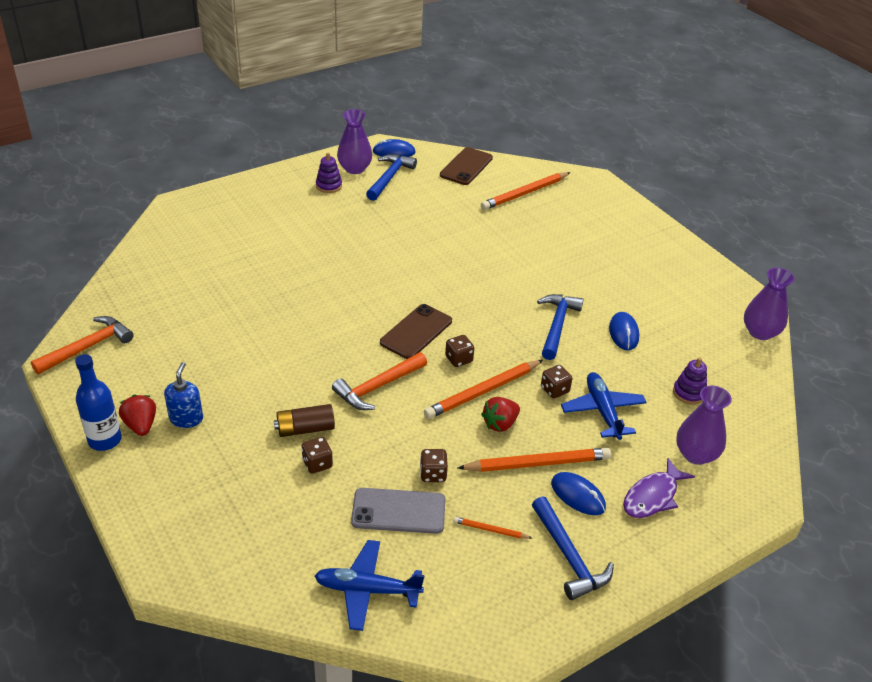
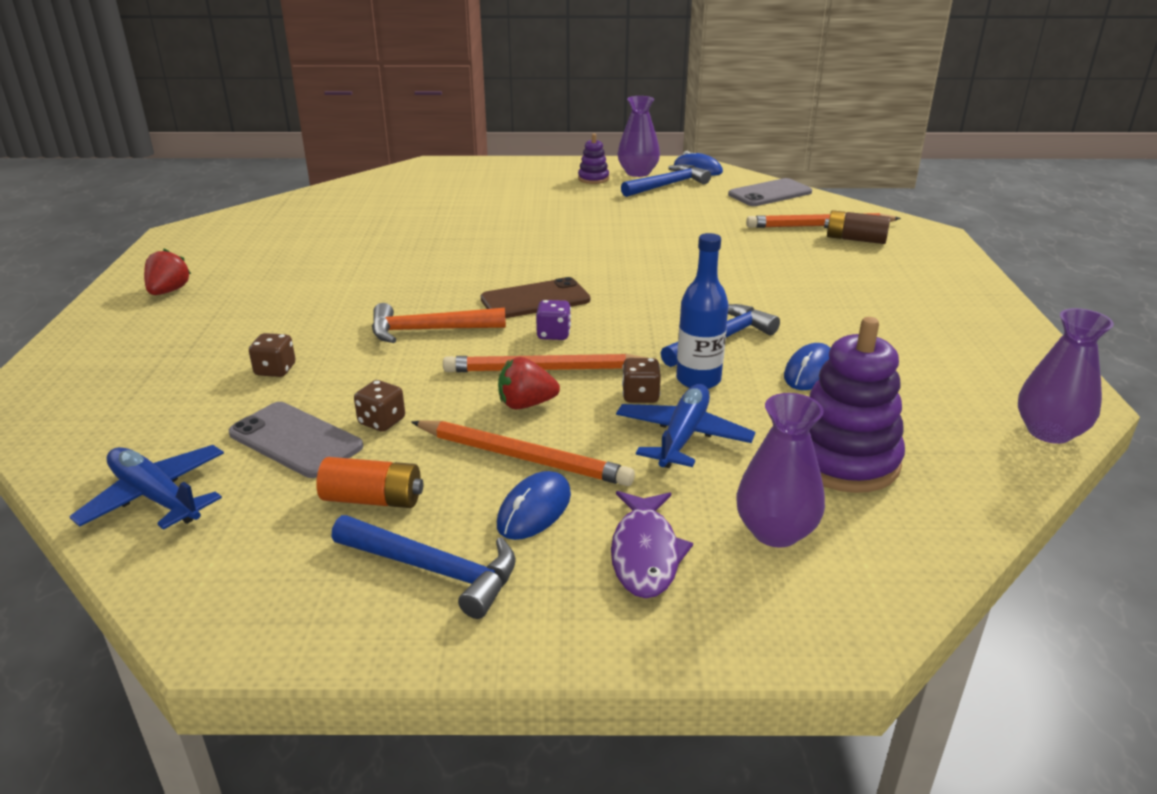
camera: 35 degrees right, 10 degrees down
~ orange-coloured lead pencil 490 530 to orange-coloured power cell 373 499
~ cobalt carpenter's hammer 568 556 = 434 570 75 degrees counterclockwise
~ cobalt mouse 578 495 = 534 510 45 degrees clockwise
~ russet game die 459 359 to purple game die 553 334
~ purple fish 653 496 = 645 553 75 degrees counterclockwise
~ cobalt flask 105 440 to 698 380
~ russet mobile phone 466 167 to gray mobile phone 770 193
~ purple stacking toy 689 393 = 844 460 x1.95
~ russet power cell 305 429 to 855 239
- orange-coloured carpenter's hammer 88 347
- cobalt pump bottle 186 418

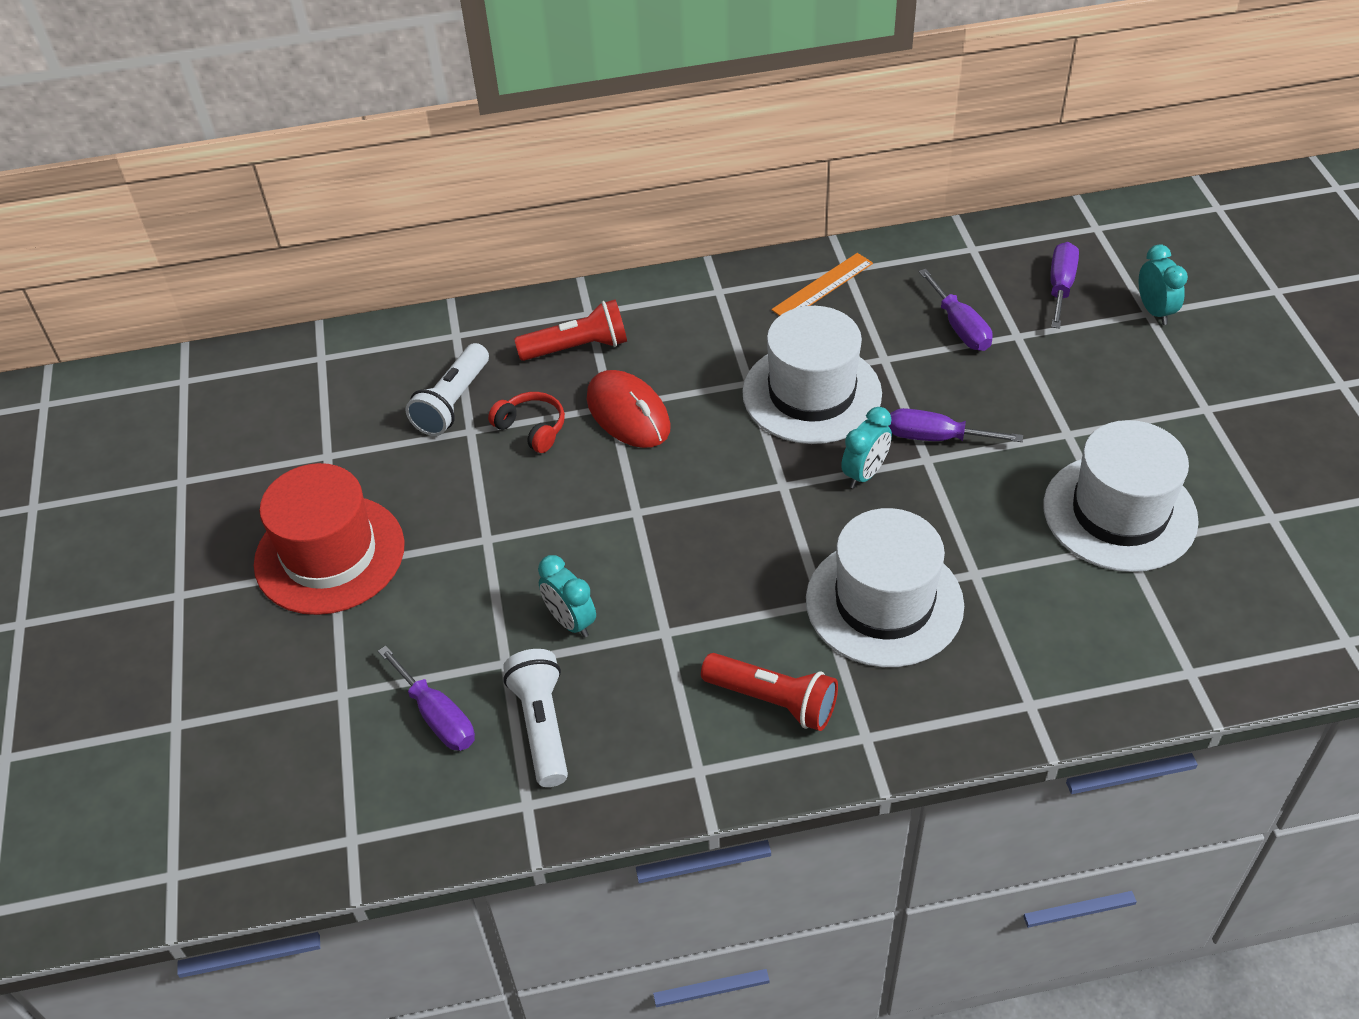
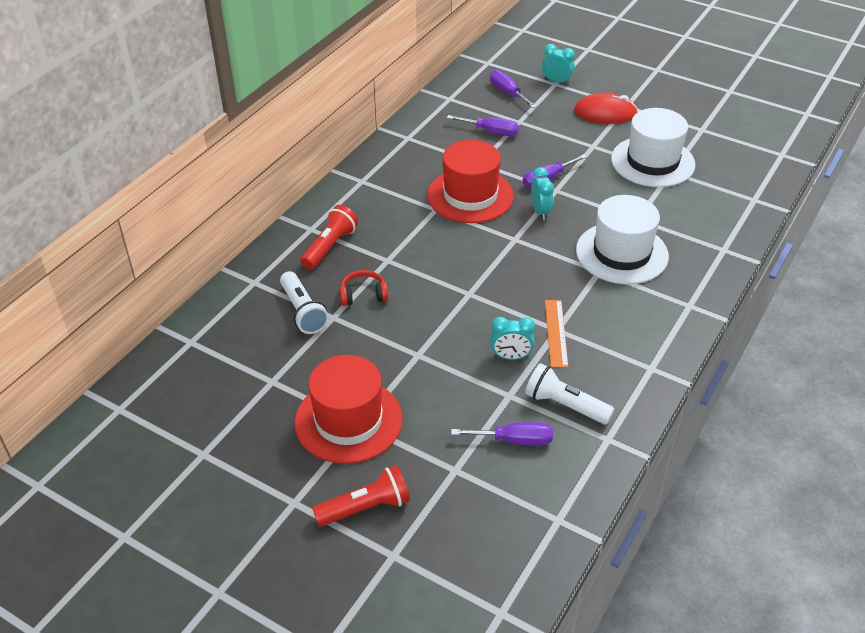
camera: 50 degrees left, 5 degrees down
~ scarlet torch 773 701 to 366 507
~ pure white tall hat 811 393 to scarlet tall hat 470 196
~ orange-coloured ruler 822 286 to 556 333
~ scarlet mouse 628 413 to 605 113

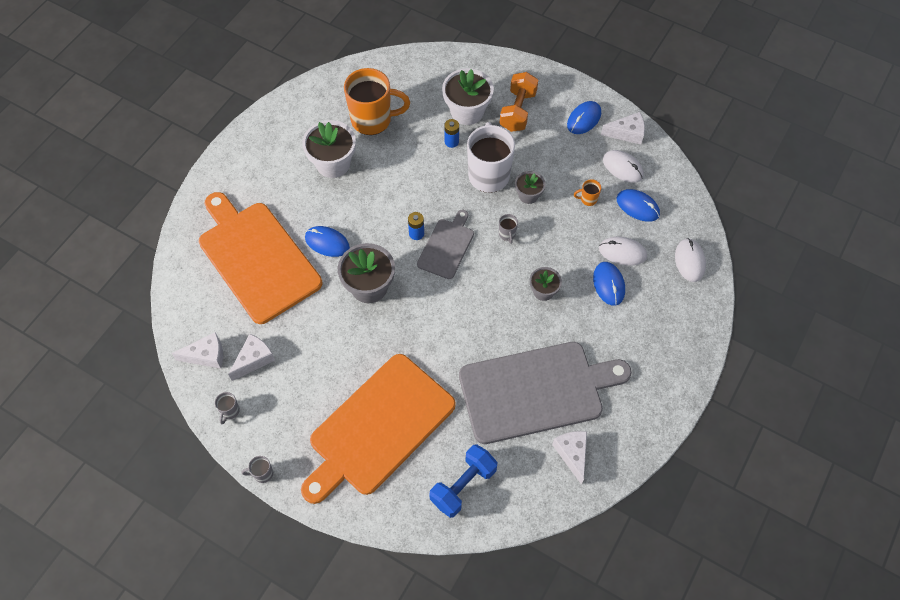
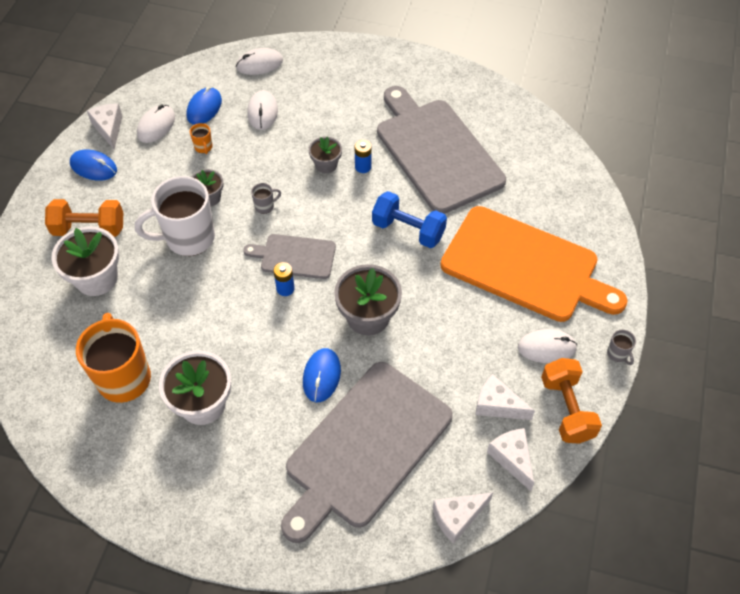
camera: 105 degrees left, 5 degrees down
~ orange-coloured cutting board 256 258 to gray cutting board 365 448
~ cobalt power cell 451 142 to 363 167
~ cobalt dumbbell 463 485 to 408 230
~ pure white cheese 572 454 to 457 517
+ pure white mouse 546 347
~ gray coffee mug 230 411 to orange-coloured dumbbell 566 409
- cobalt mouse 608 284

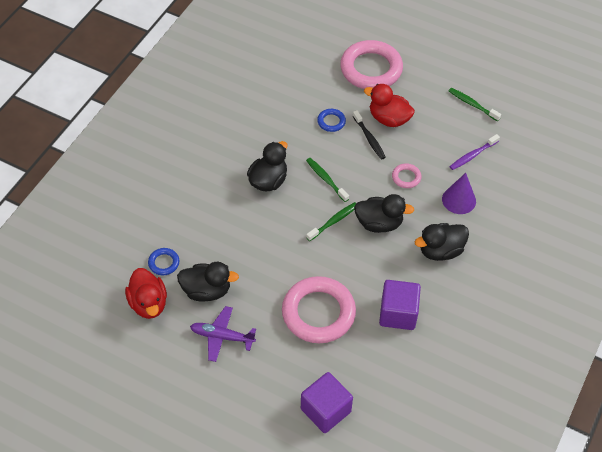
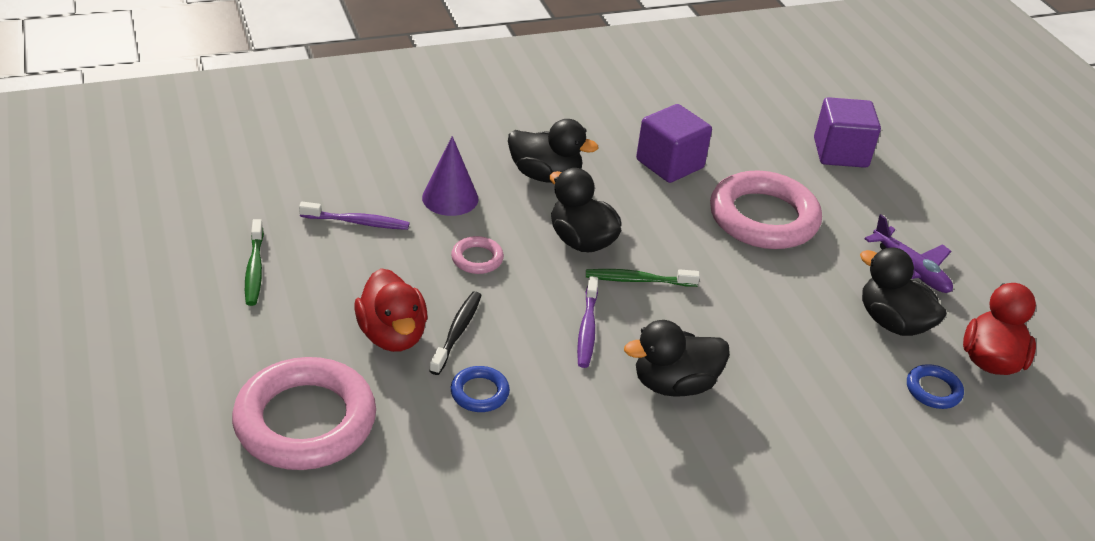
camera: 140 degrees left, 15 degrees down
~ emerald toothbrush 326 179 to purple toothbrush 587 329

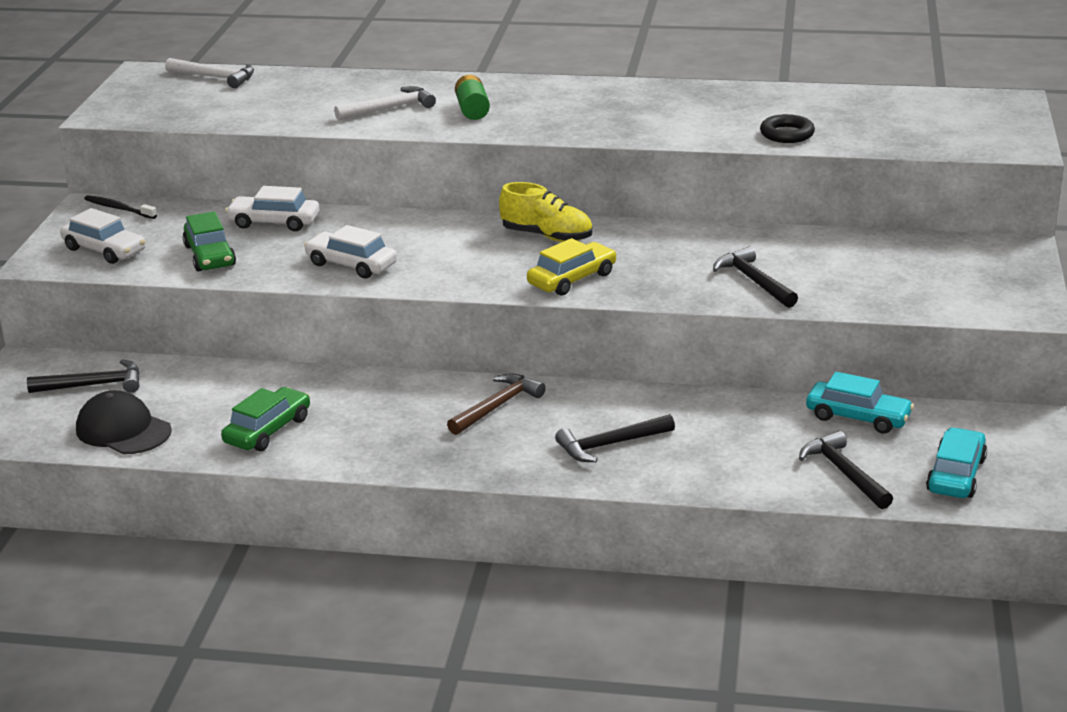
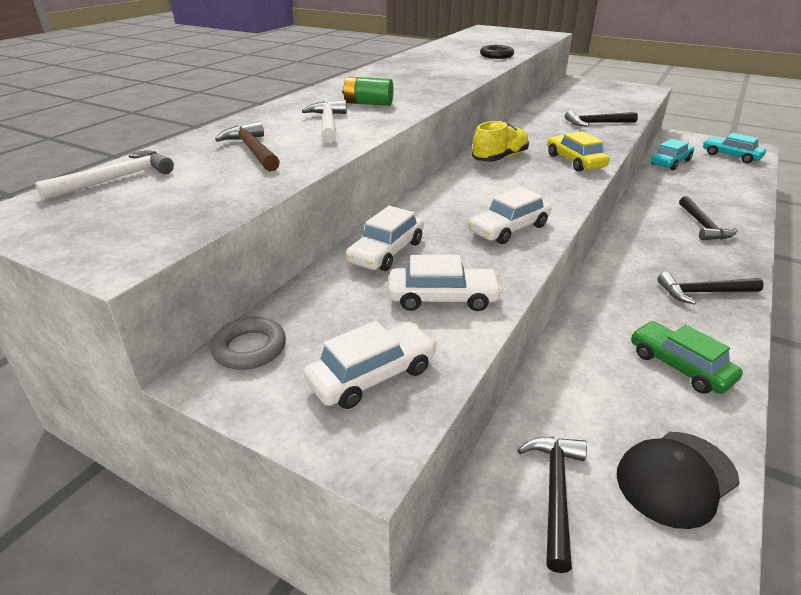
camera: 70 degrees left, 5 degrees up
~ ebony toothbrush 119 208 to gray ring 249 348
~ russet carpenter's hammer 497 406 to 252 150
~ emerald car 210 256 to pure white car 443 298
~ ebony carpenter's hammer 844 473 to 703 293

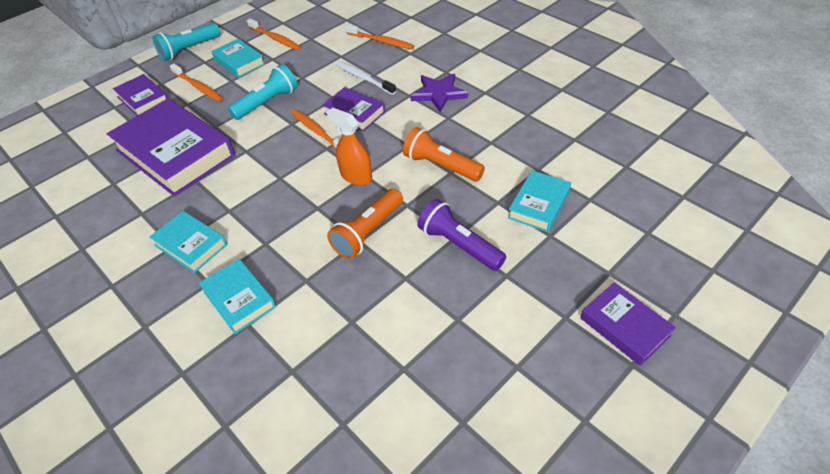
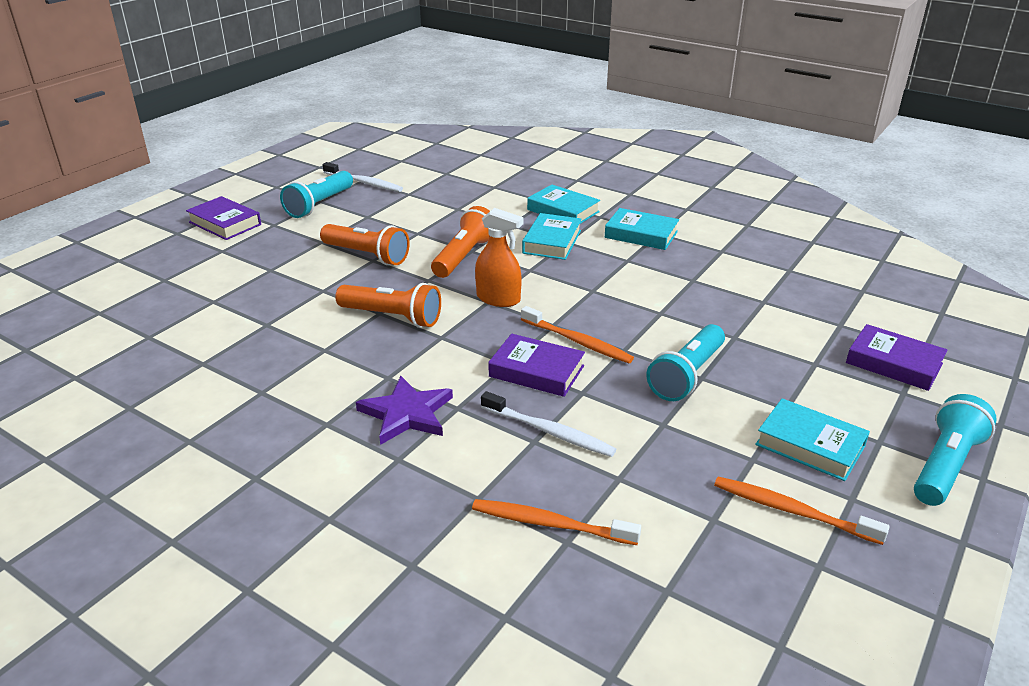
camera: 165 degrees right, 15 degrees down
+ teal torch 319 205
~ purple torch 459 245 to orange-coloured torch 367 255
+ pure white toothbrush 364 183
~ teal hardback 539 205 to 552 242
- purple hardback 175 153
- orange-coloured toothbrush 198 87

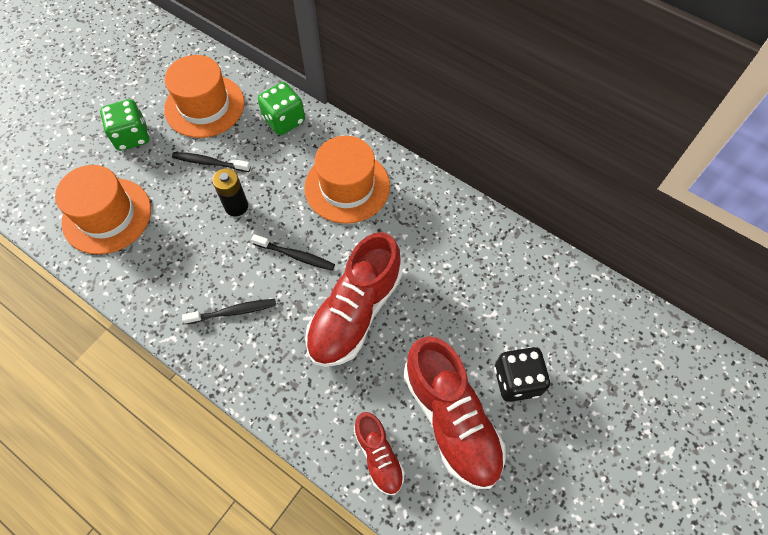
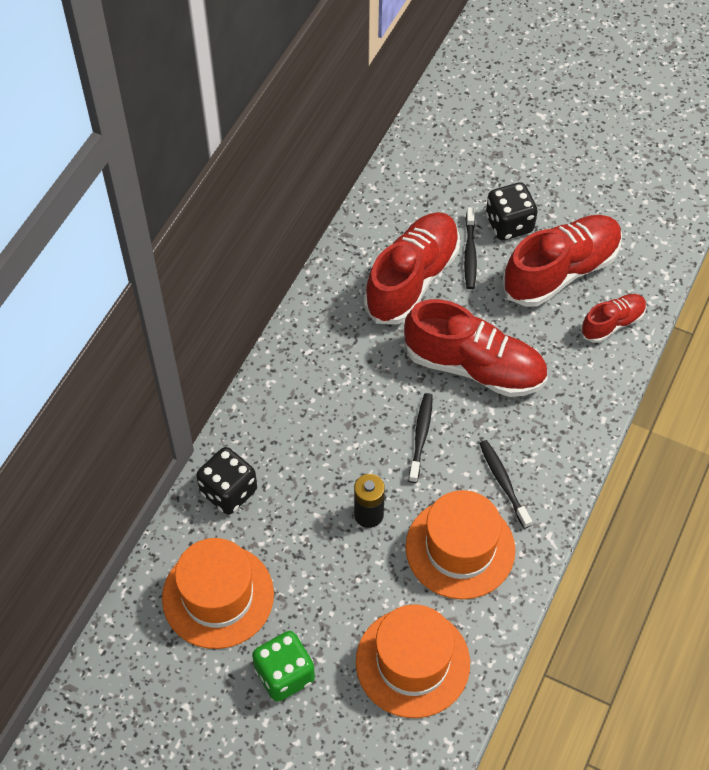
camera: 100 degrees left, 5 degrees down
~ emerald game die 284 120 to ebony game die 228 491
+ scarlet lace-up shoe 412 279
~ orange-coloured tall hat 347 186 to 460 548
~ ebony toothbrush 209 163 to 470 253

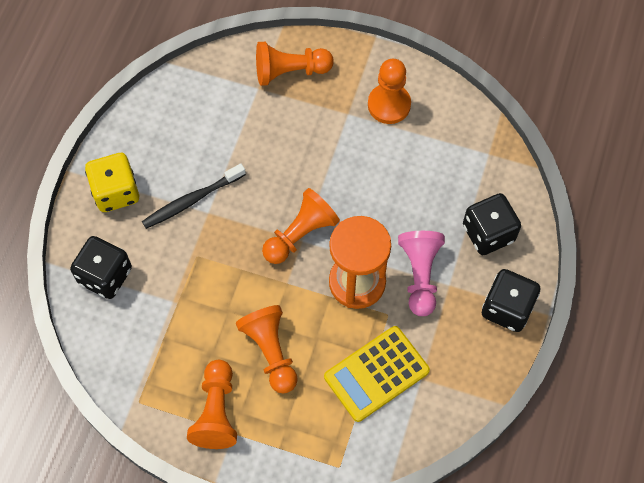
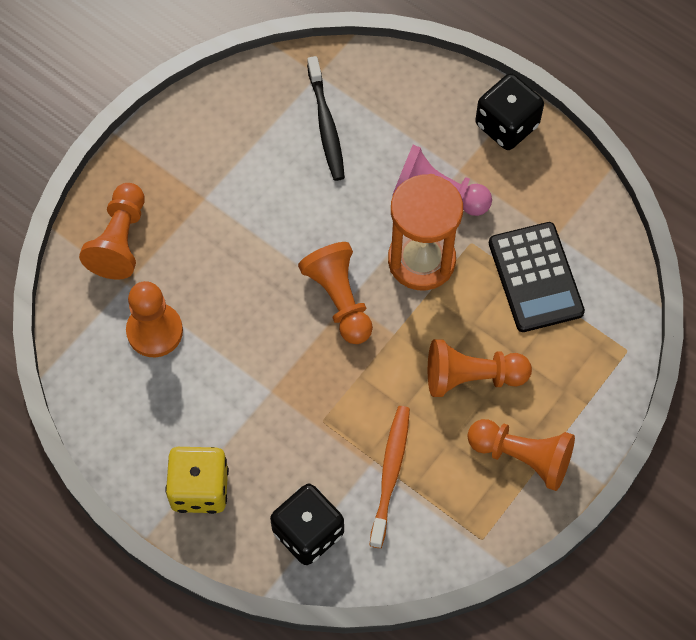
camera: 70 degrees left, 0 degrees up
~ orange-coloured game pawn 389 105 to 154 331
~ ebony toothbrush 192 200 to 326 125
+ orange-coloured toothbrush 390 473
~ golden pocket calculator 376 374 to ebony pocket calculator 535 277
- ebony game die 488 233

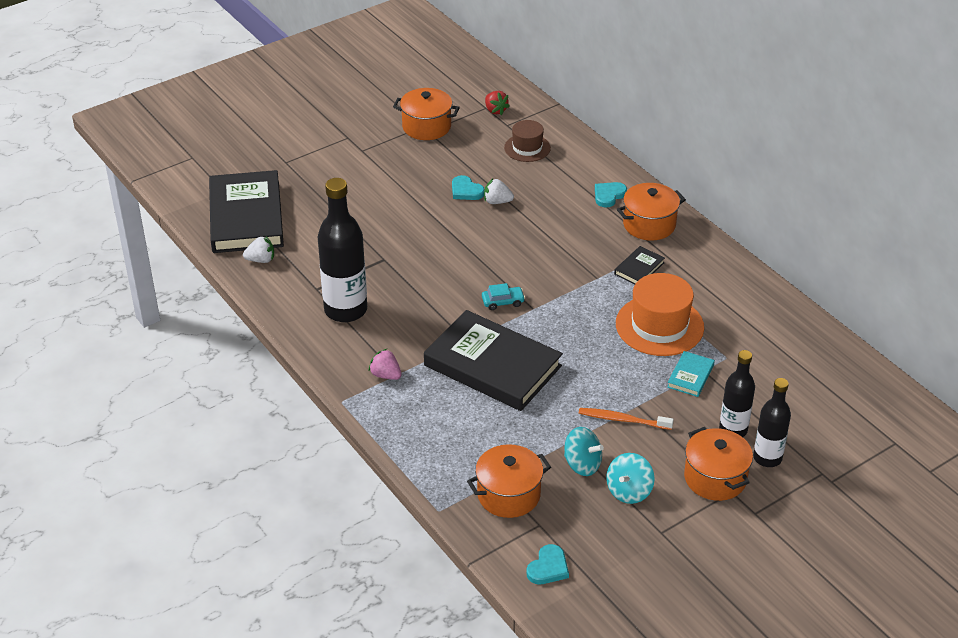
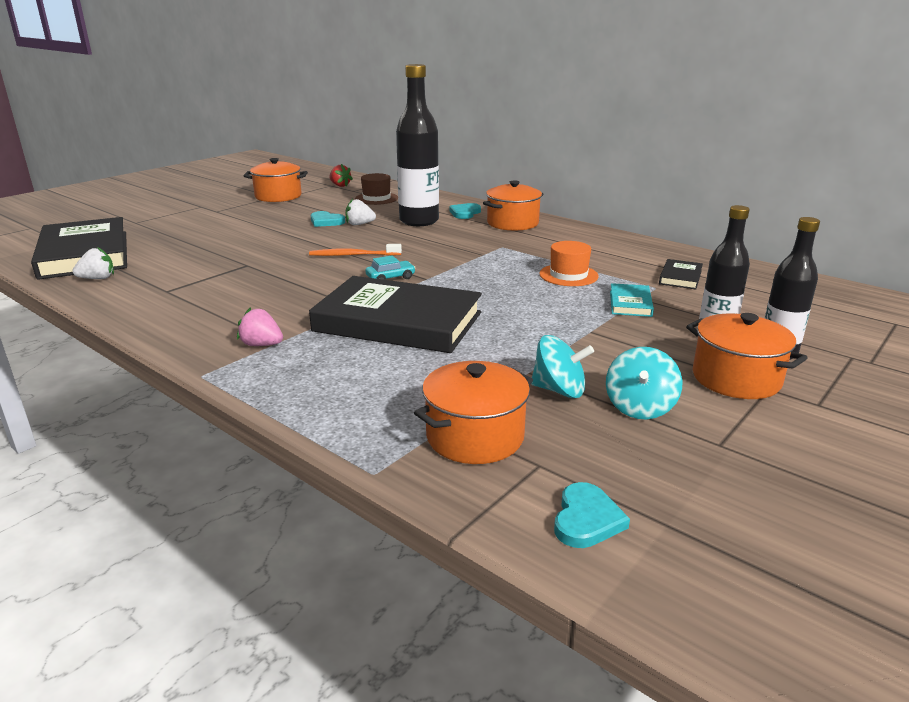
camera: 15 degrees left, 15 degrees down
~ orange-coloured toothbrush 622 419 to 353 255
~ ebony flask 345 310 to 419 221
~ orange-coloured tall hat 659 325 = 568 275 x0.60
~ ebony hardback 639 268 to 680 277

